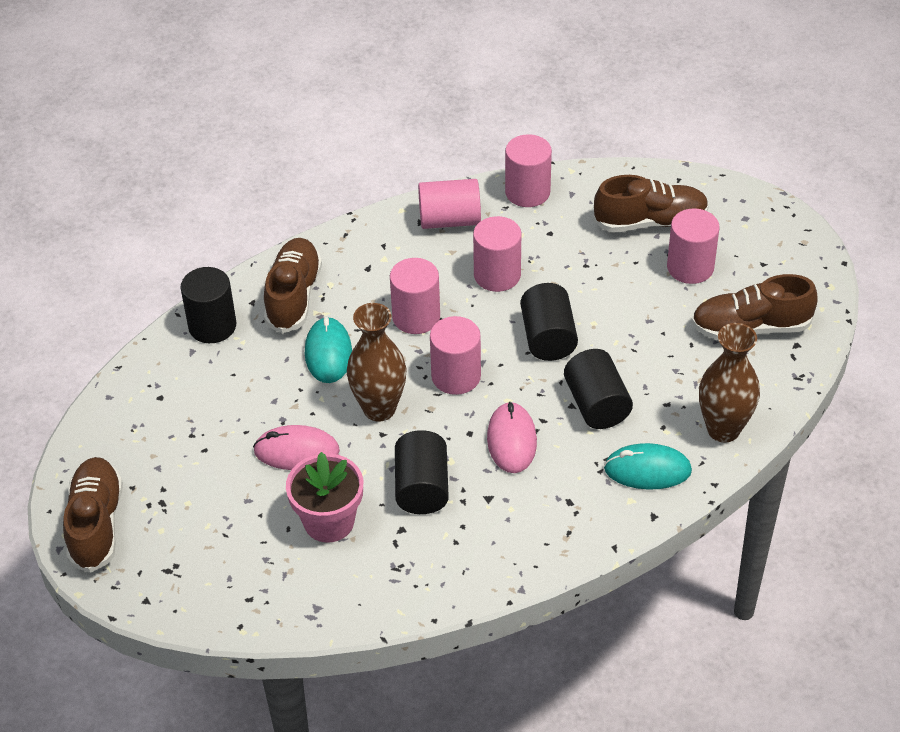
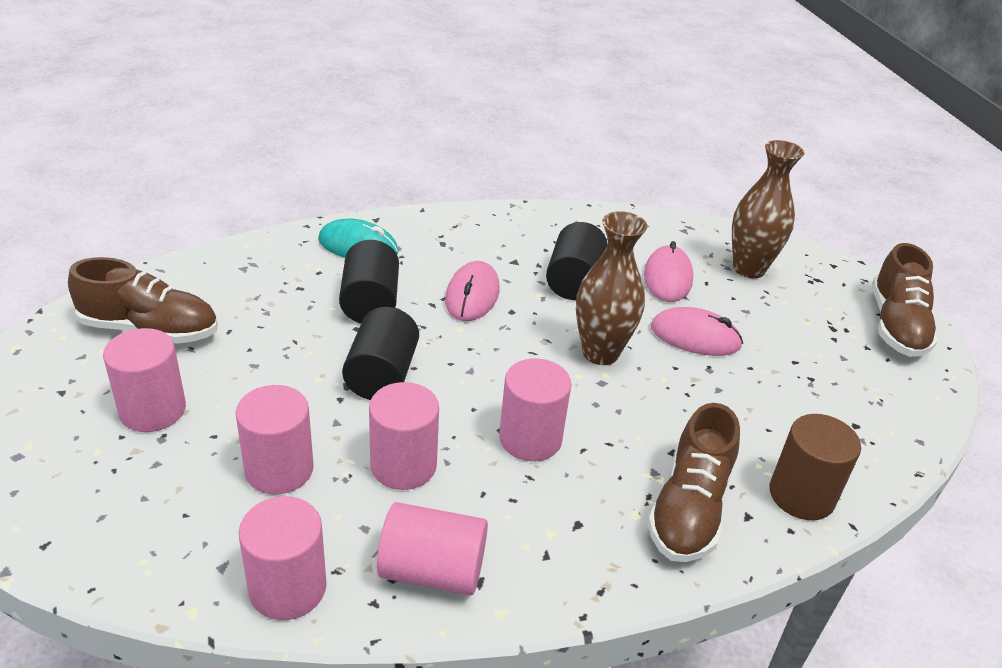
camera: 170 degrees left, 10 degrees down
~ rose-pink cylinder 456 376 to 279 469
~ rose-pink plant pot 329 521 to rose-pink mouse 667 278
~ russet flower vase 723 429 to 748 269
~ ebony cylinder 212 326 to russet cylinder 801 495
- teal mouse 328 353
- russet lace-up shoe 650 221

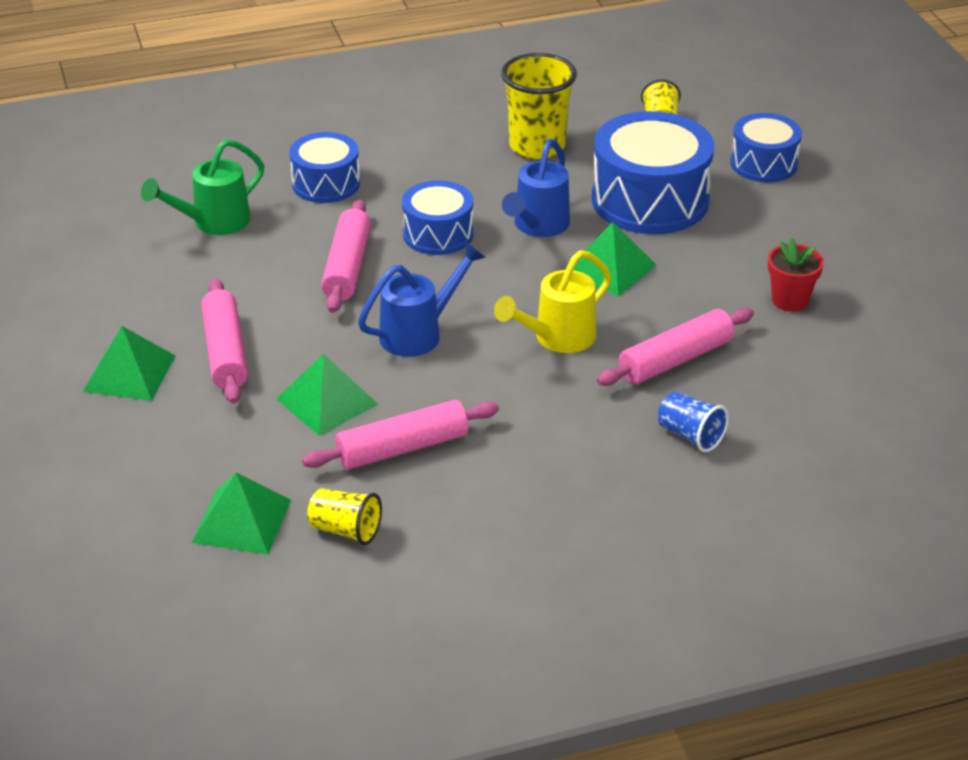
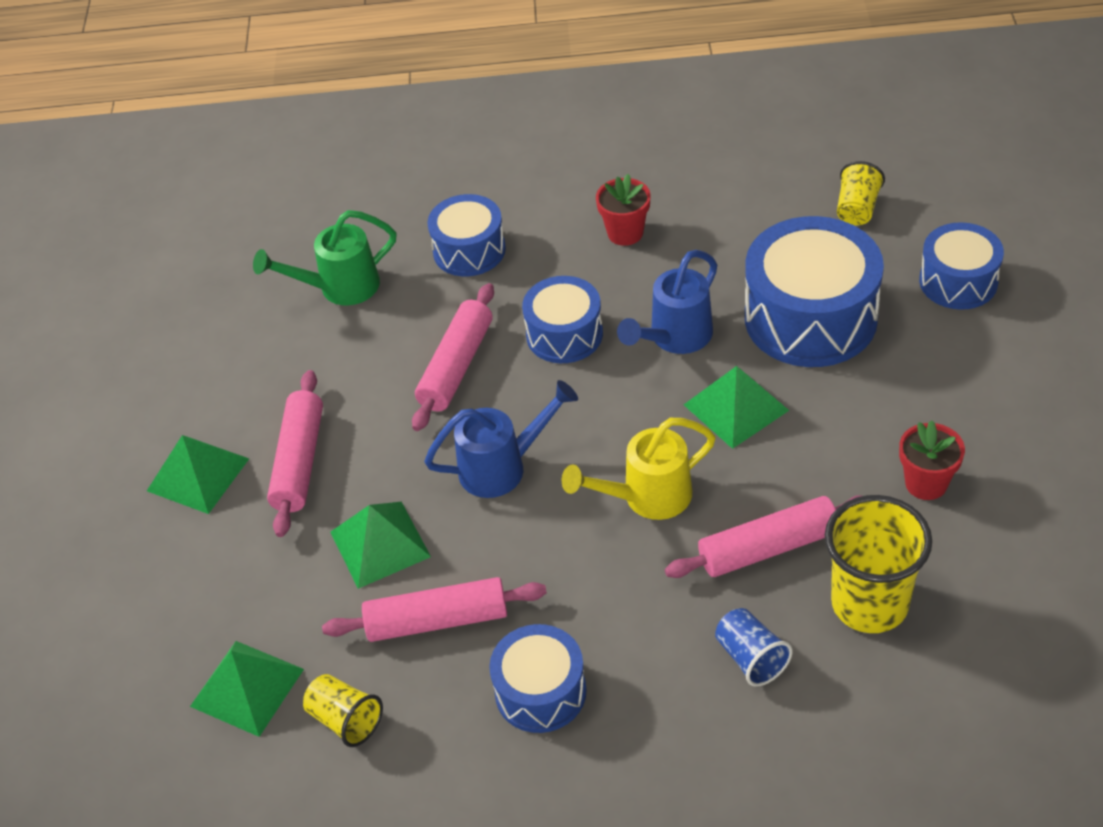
camera: 20 degrees right, 10 degrees up
+ cobalt drum 540 692
+ scarlet plant pot 625 233
~ golden tumbler 537 146 to 869 603

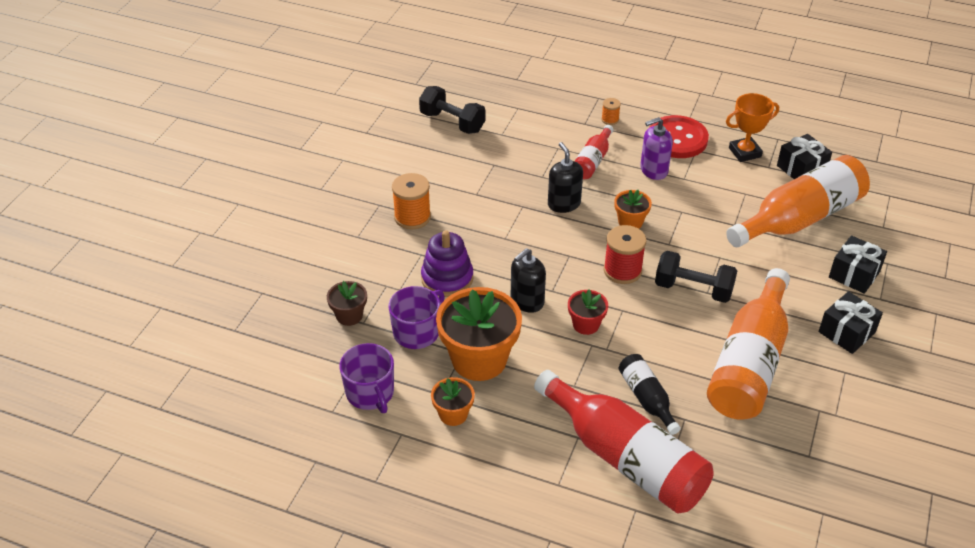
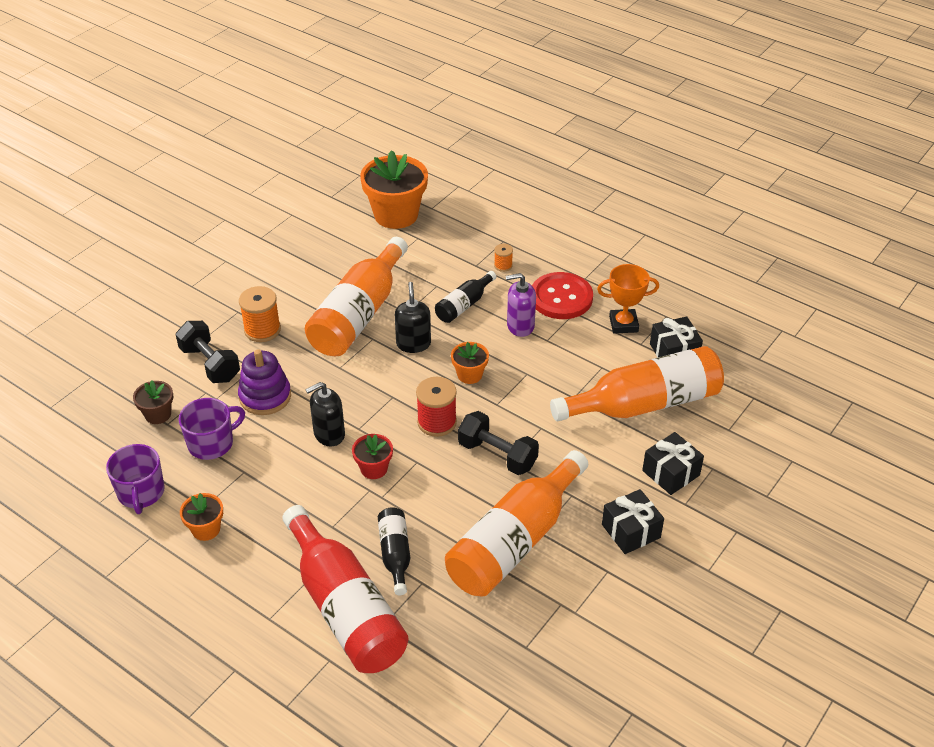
camera: 15 degrees right, 0 degrees up
~ ebony dumbbell 452 122 to 210 364
+ orange-coloured flask 358 314
~ orange-coloured plant pot 479 359 to 396 215
~ scarlet flask 592 161 to ebony flask 464 305

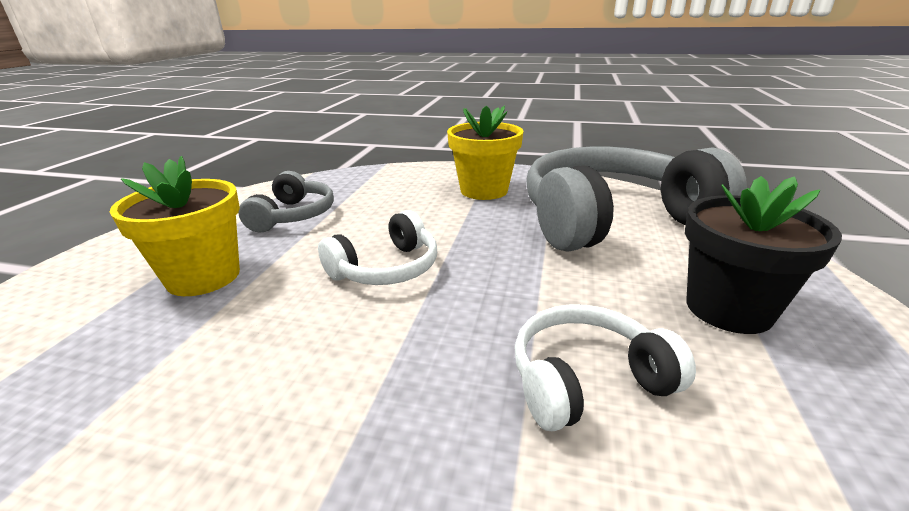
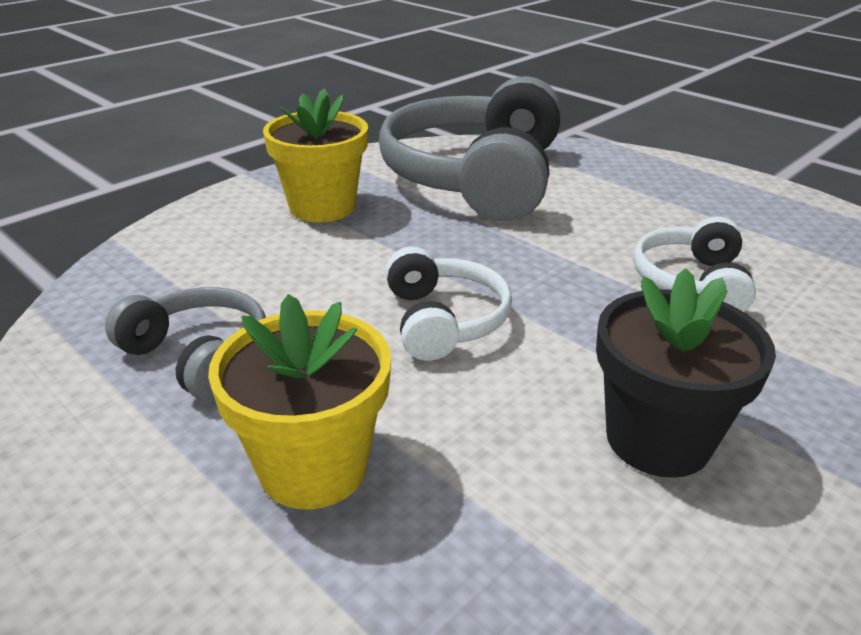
camera: 60 degrees left, 5 degrees up
~ ebony plant pot 728 309 to 658 439

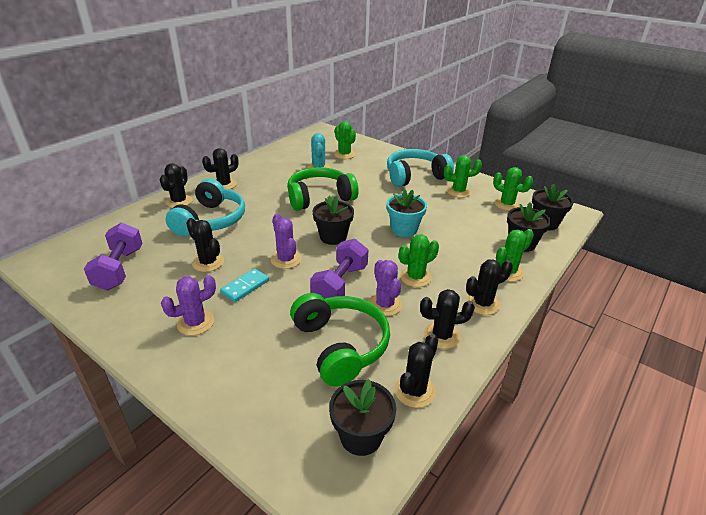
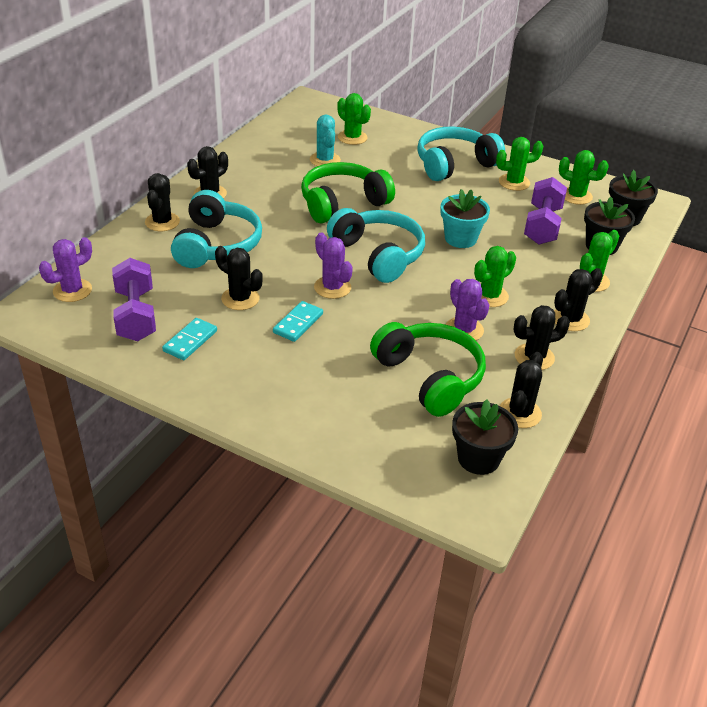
camera: 10 degrees left, 5 degrees up
~ purple cactus 195 323 to 72 290
+ teal domino piece 190 341
~ ebony plant pot 333 237 to teal headset 378 255
~ purple dumbbell 340 284 to 542 226

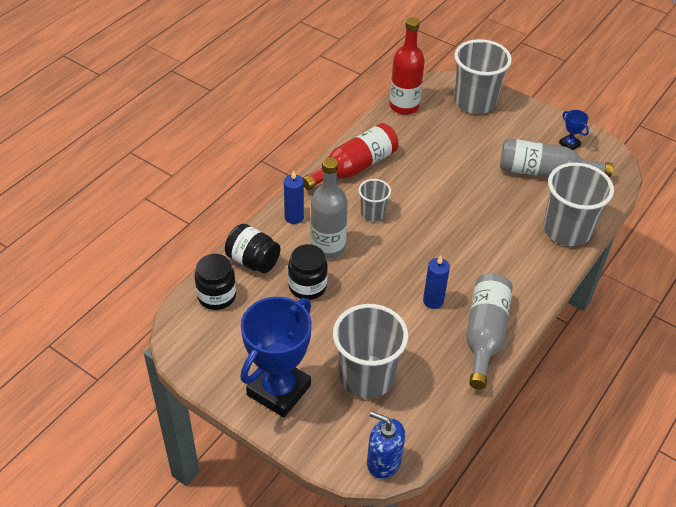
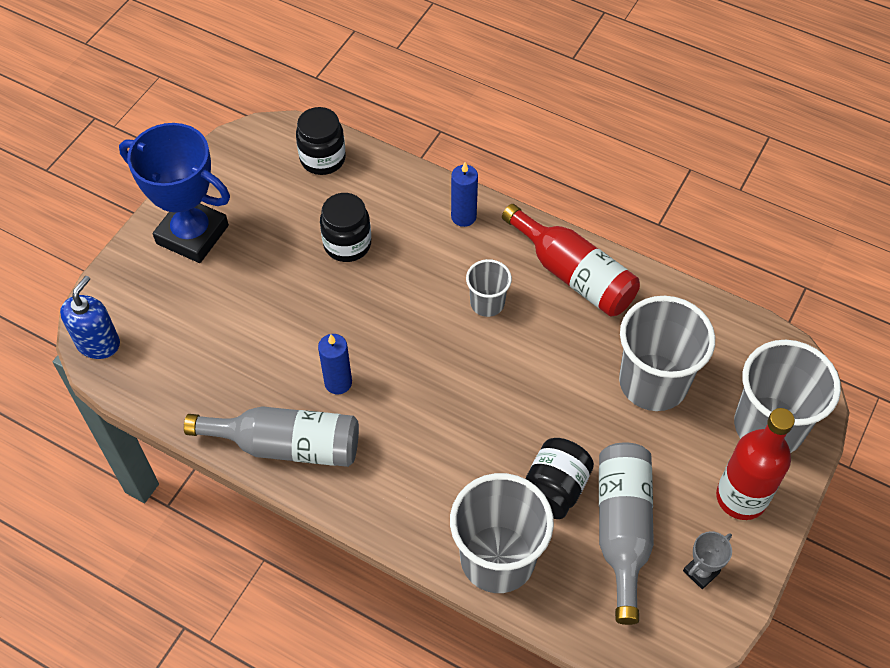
camera: 85 degrees right, 10 degrees up
~ ebony jam jar 253 261 to 554 489
~ gray tumbler 366 376 to 653 382
~ cobalt prize cup 569 144 to gray prize cup 701 572
~ scarlet flask 404 106 to 741 497
- gray flask 328 247

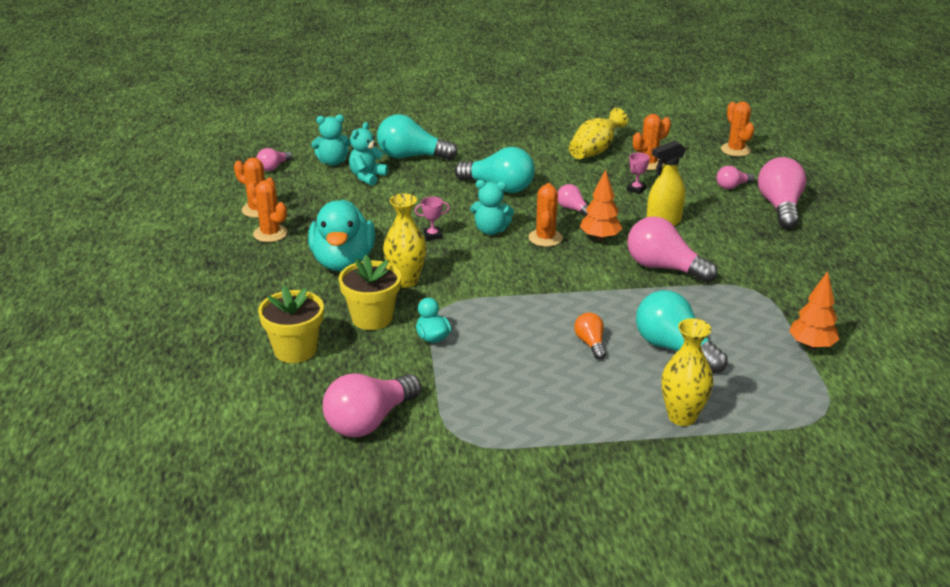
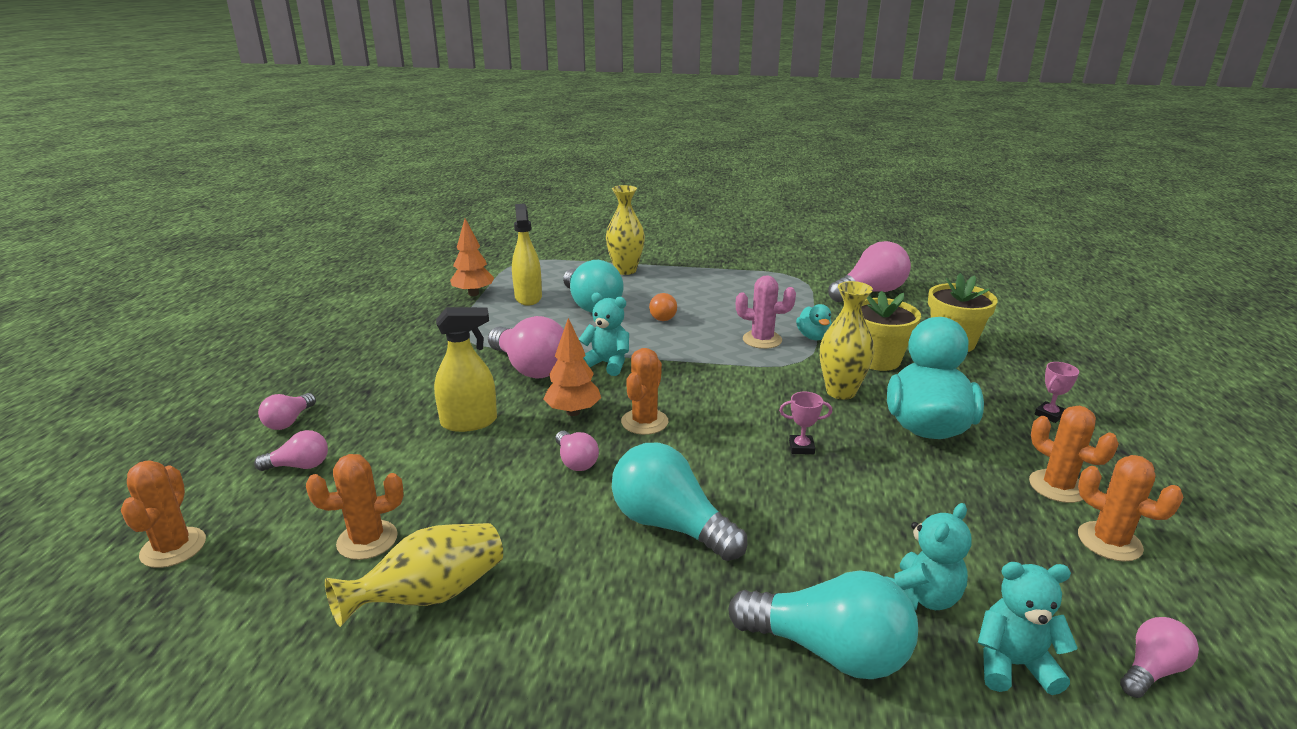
camera: 165 degrees left, 5 degrees down
~ rose-pink bulb 780 207 = 289 421 x0.52
+ golden spray bottle 528 297
~ teal teddy bear 491 230 to 607 364
+ rose-pink cactus 762 340
~ rose-pink prize cup 636 189 to 1049 415

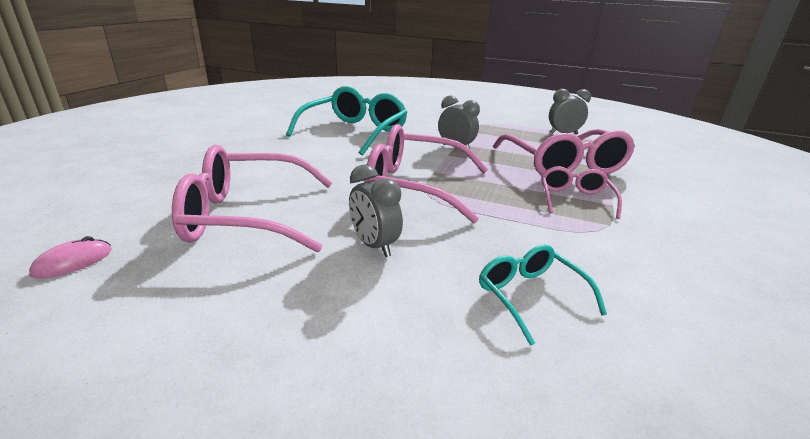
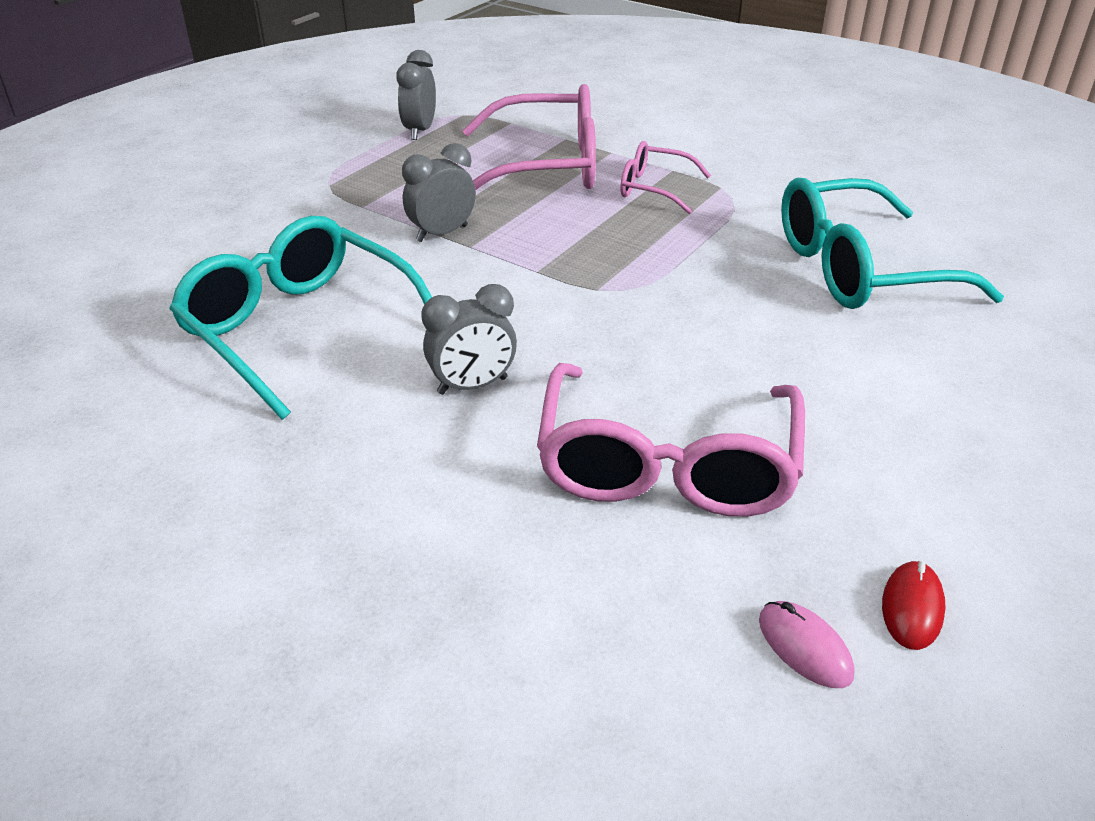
camera: 75 degrees left, 10 degrees up
~ gray bedside clock 374 245 to 472 386
~ teal spectacles 530 296 = 858 269 x1.88
+ scarlet mouse 912 608
- rose-pink spectacles 414 186

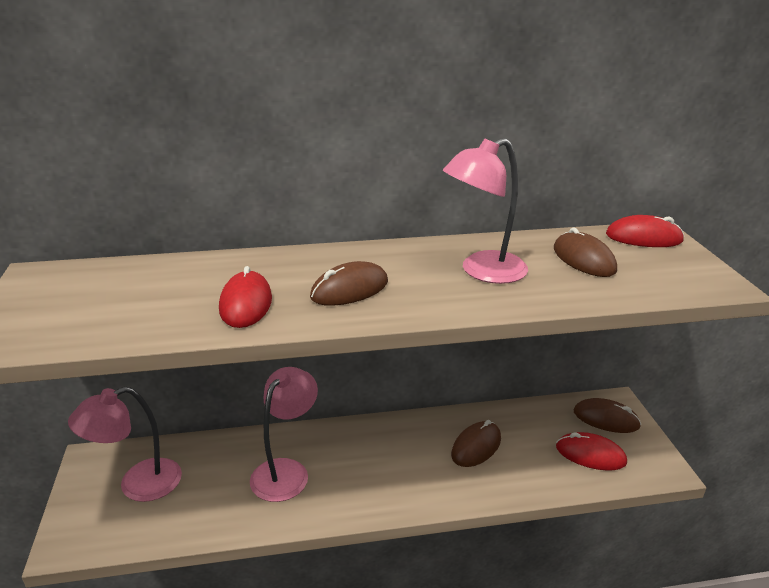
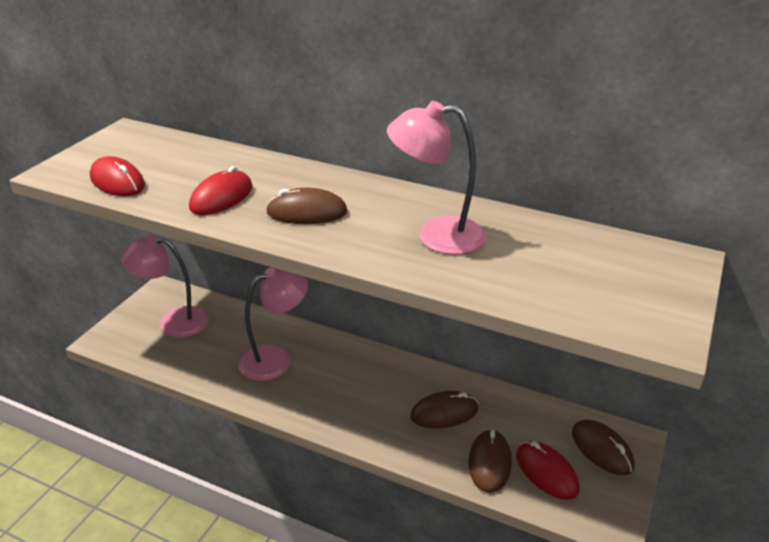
camera: 35 degrees right, 5 degrees up
~ scarlet mouse 643 238 to 117 181
~ russet mouse 583 259 to 489 463

